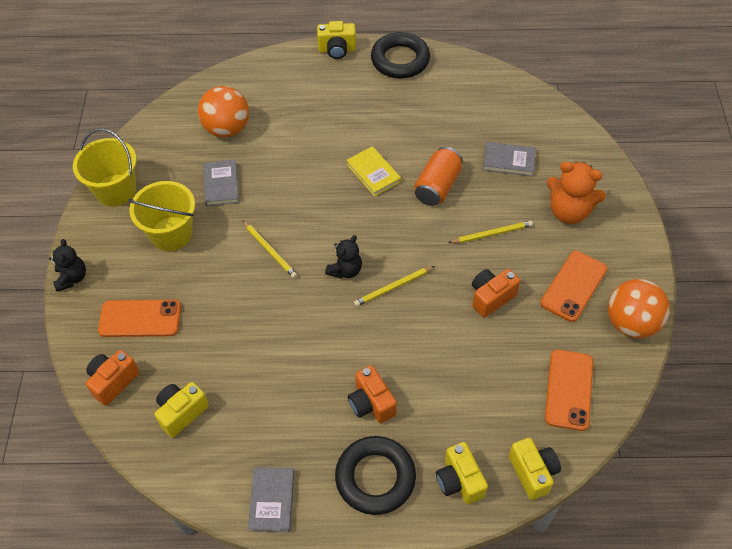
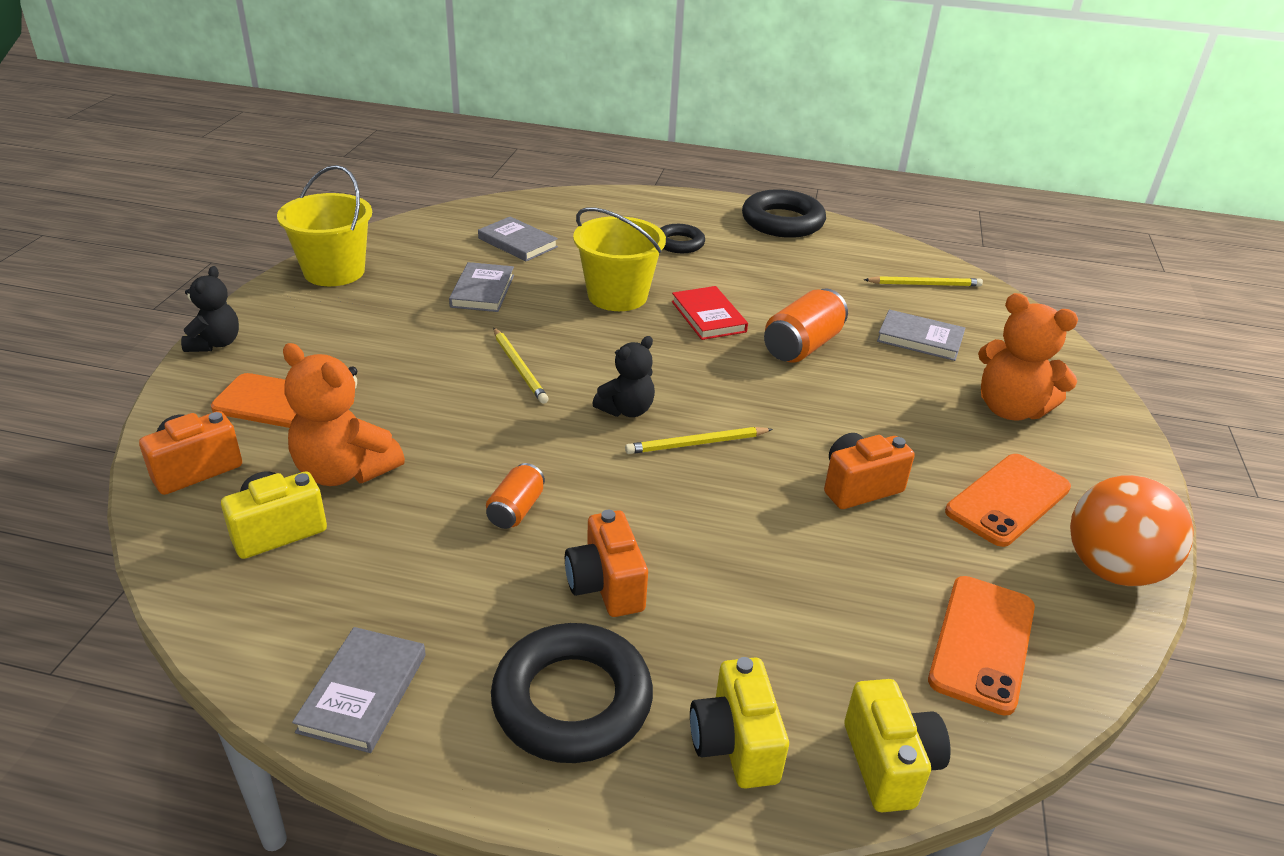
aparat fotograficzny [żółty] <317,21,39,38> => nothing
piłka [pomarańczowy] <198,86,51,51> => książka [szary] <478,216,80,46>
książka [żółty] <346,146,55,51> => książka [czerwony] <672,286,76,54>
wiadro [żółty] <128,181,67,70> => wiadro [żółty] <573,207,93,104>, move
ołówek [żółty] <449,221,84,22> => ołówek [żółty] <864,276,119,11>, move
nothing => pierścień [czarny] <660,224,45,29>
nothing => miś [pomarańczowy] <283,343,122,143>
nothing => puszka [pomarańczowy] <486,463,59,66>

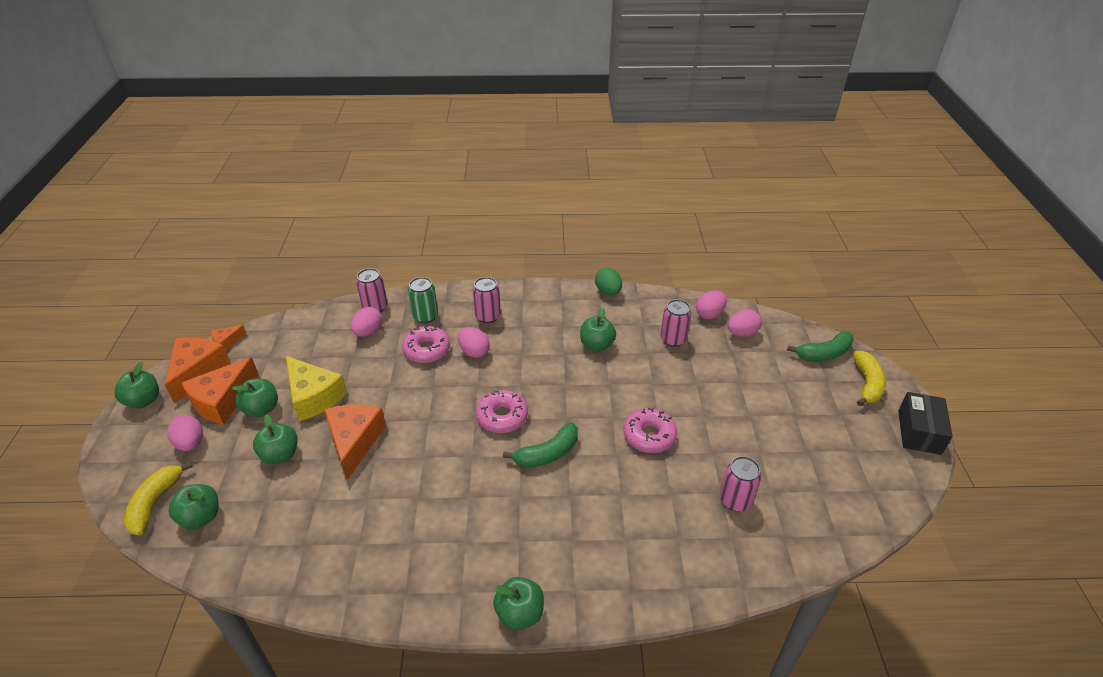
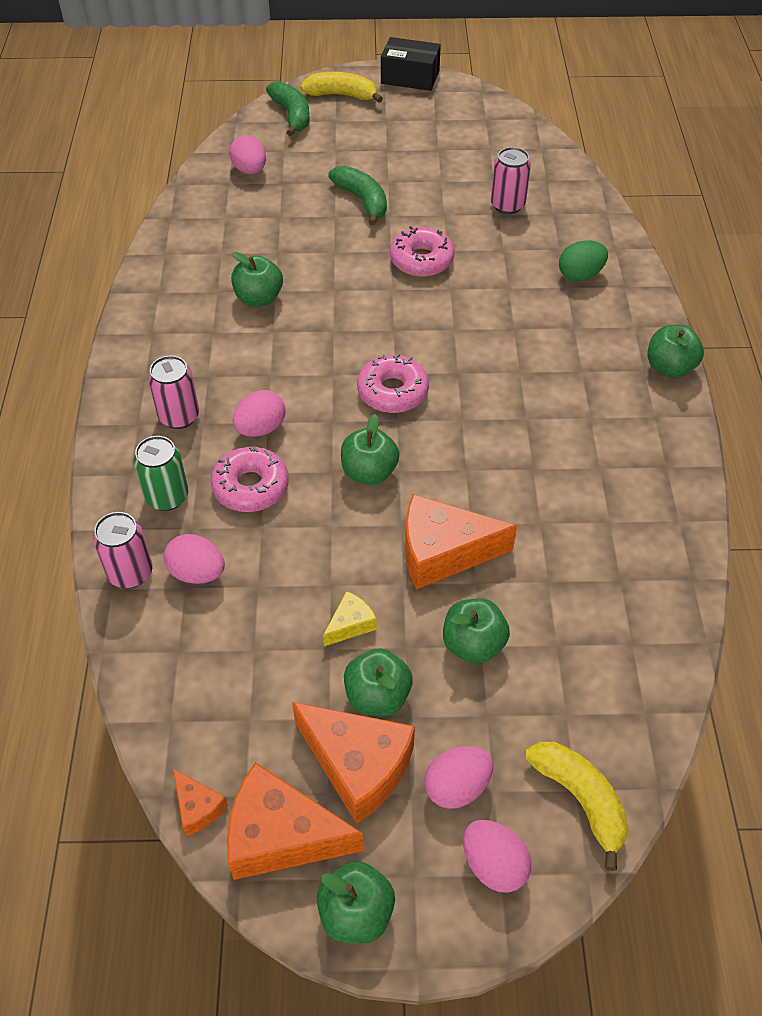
jajko [zielony] <595,268,27,27> => jajko [zielony] <559,241,49,40>, move
jajko [różowy] <696,291,31,28> => jajko [różowy] <463,820,68,73>, move
puszka [różowy] <661,299,31,48> => nothing
ser [żółty] <286,356,61,65> => ser [żółty] <323,591,54,55>, x0.49
banan [zielony] <503,422,75,46> => banan [zielony] <328,165,59,61>, move
banan [żółty] <124,461,68,74> => banan [żółty] <525,742,103,129>, 135 degrees counterclockwise
jabłko [zielony] <168,484,51,45> => jabłko [zielony] <341,414,59,71>, move

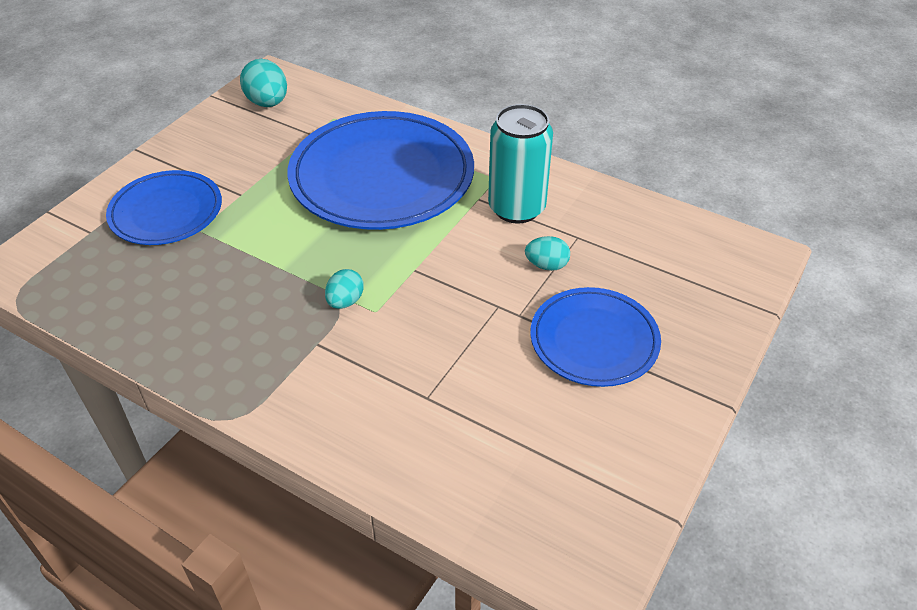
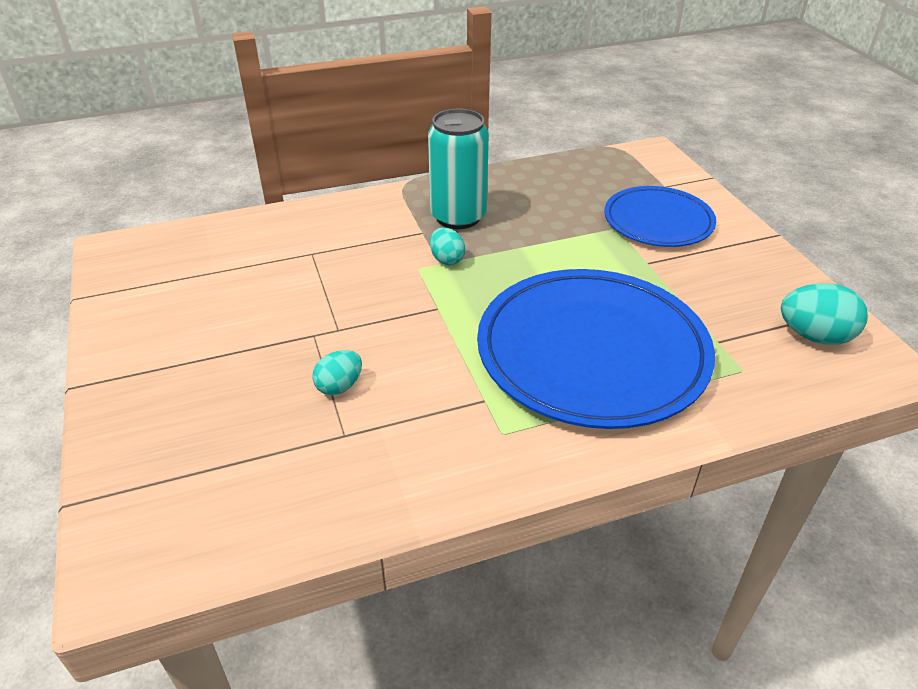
puszka [turkusowy] <488,104,65,119> => puszka [turkusowy] <428,109,61,120>, move
talerz [niebieski] <530,287,131,100> => nothing

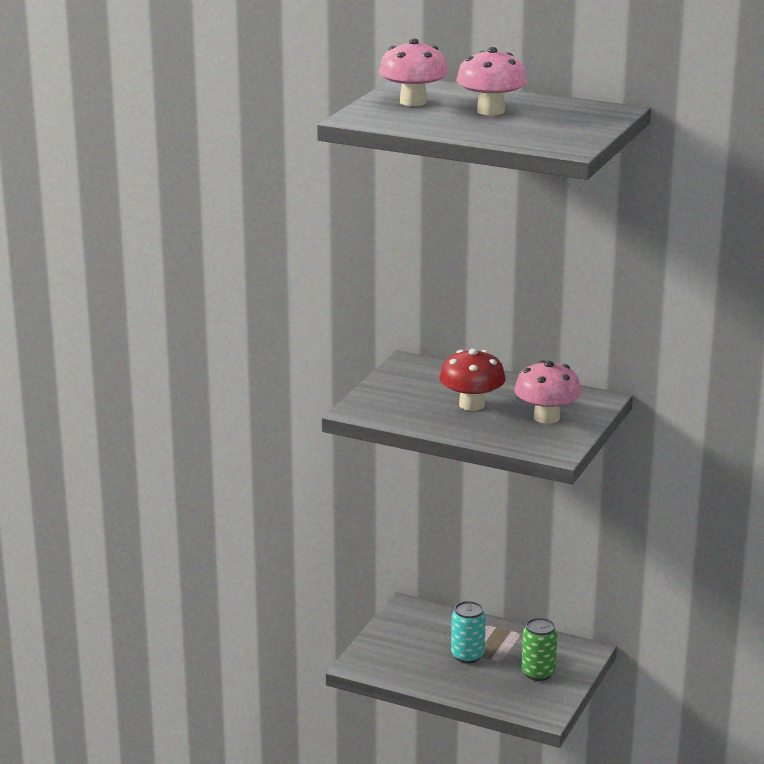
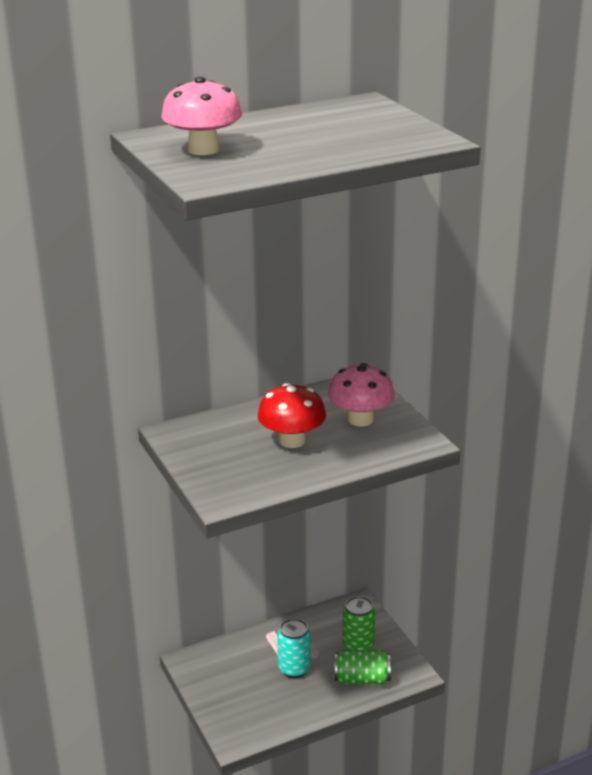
grzyb [różowy] <456,47,71,68> => nothing
nothing => puszka [zielony] <335,650,56,34>

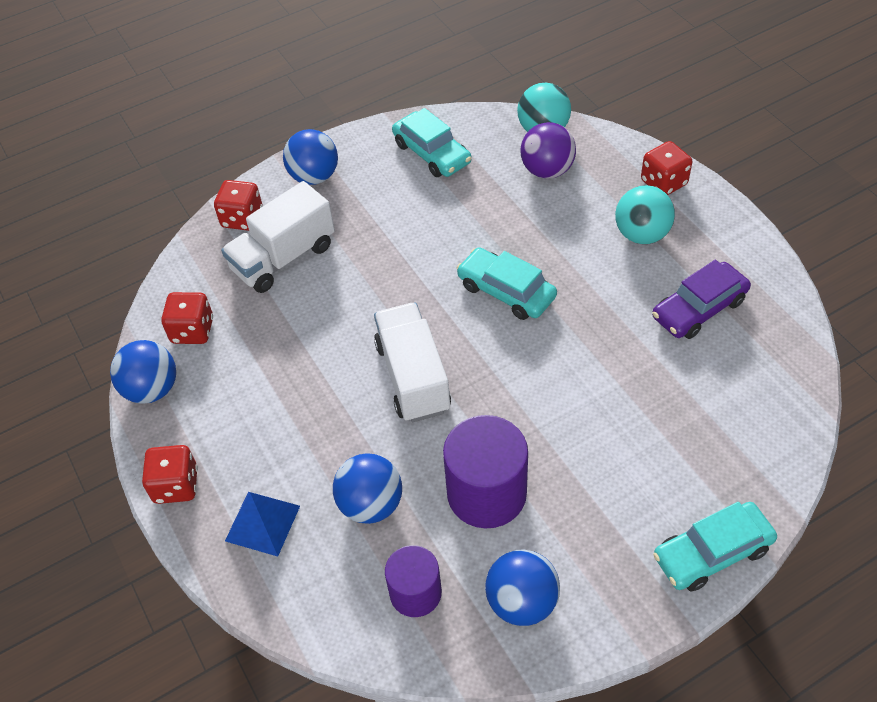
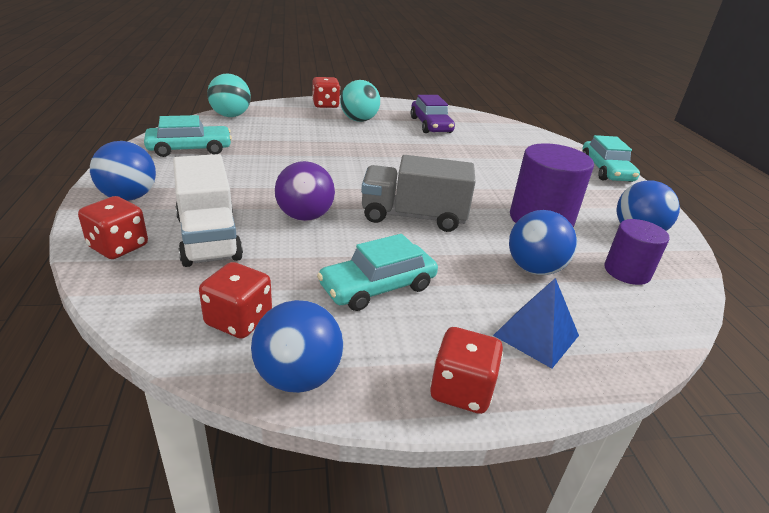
piłka [fioletowy] <520,122,56,57> => piłka [fioletowy] <275,161,60,60>, move
samochód [turkusowy] <457,247,100,73> => samochód [turkusowy] <317,234,121,77>, move
ciężarówka [biały] <374,303,77,119> => ciężarówka [szary] <361,155,115,77>

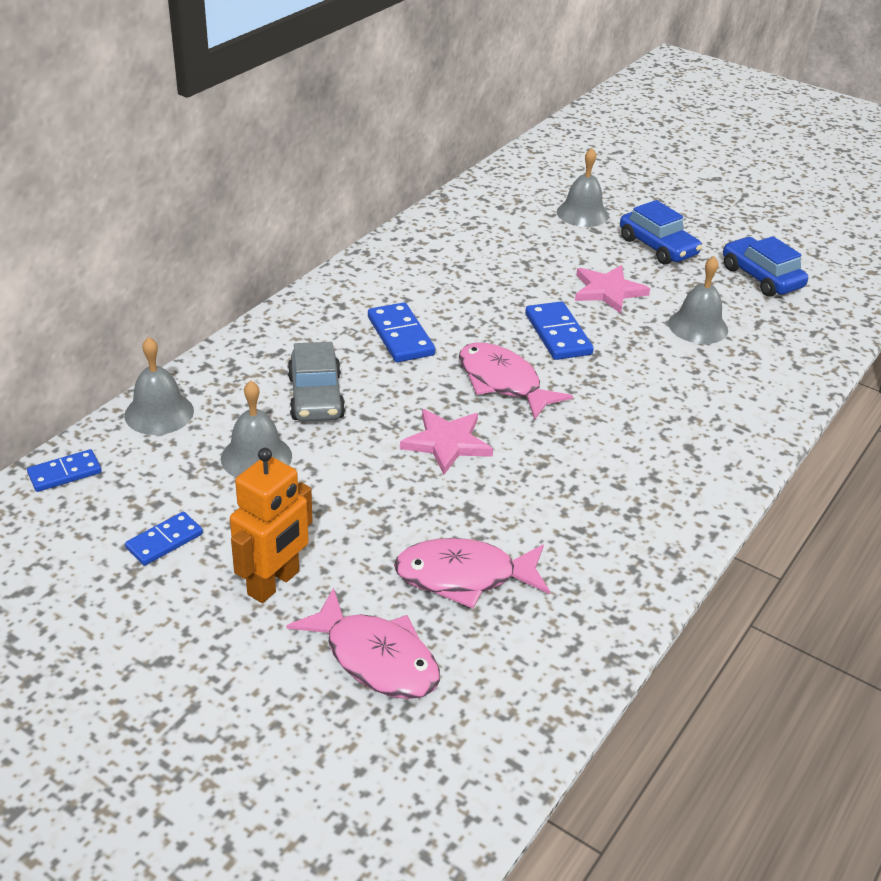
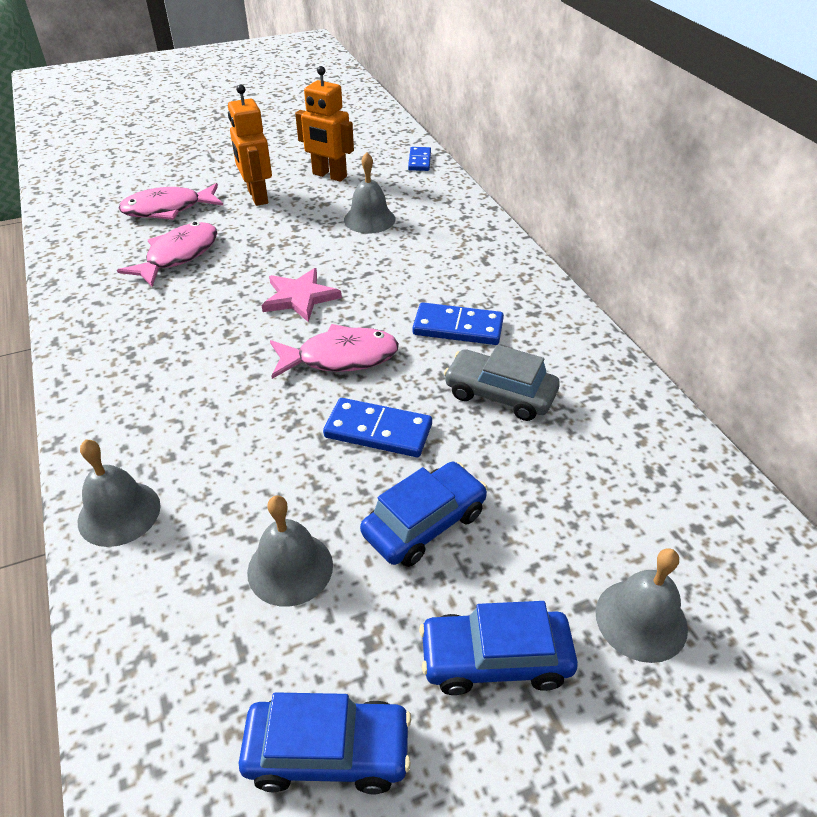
gwiazda [różowy] <575,265,75,49> => samochód [niebieski] <360,462,127,105>
dzwonek [szary] <124,337,70,98> => dzwonek [szary] <78,439,83,108>, move
samochód [szary] <287,342,58,79> => samochód [szary] <444,345,116,76>, move
kostka domina [niebieski] <125,512,78,54> => robot [pomarańczowy] <295,66,59,116>

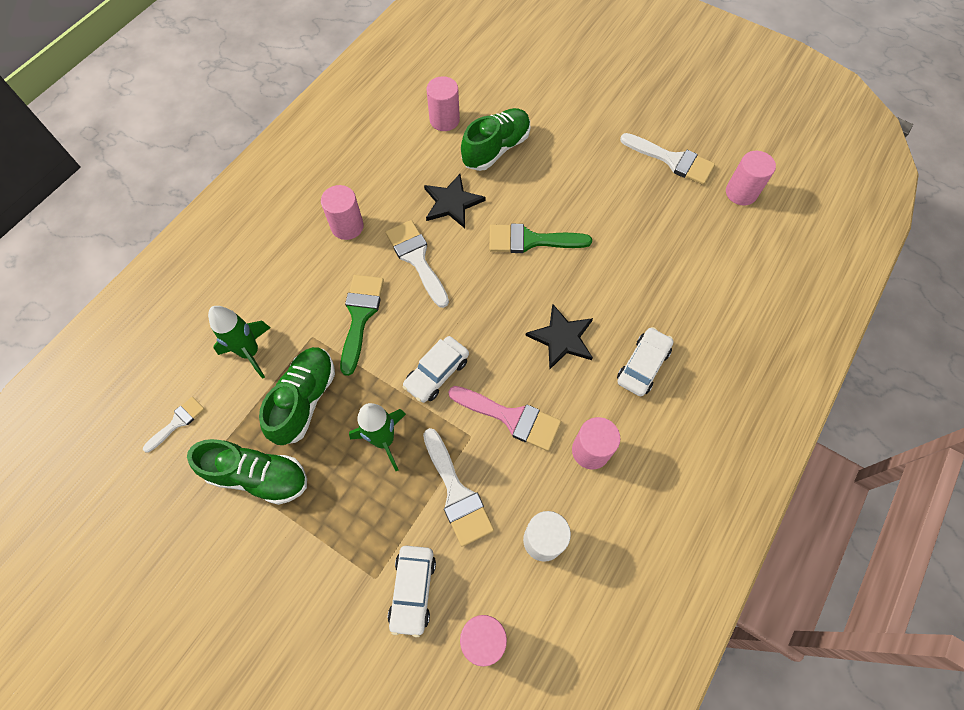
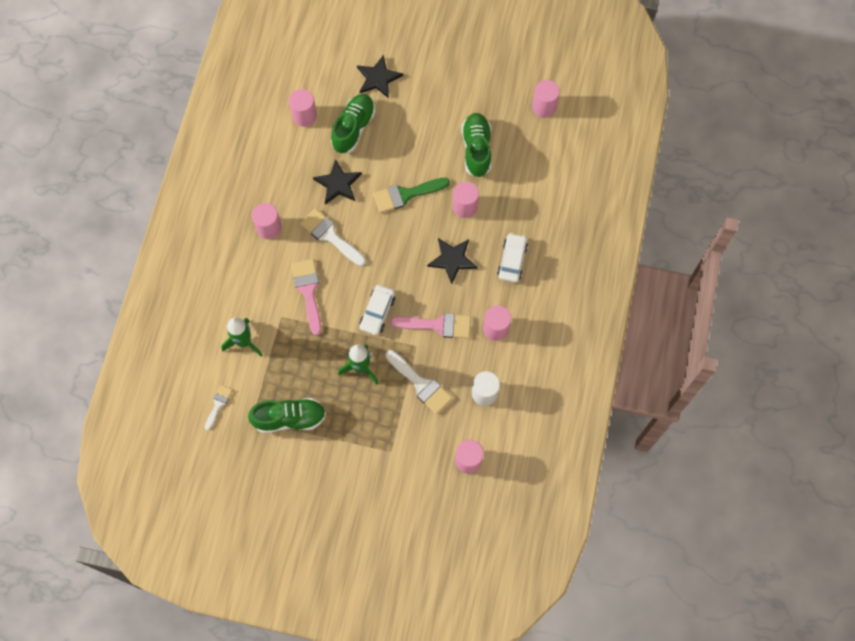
pędzel [biały] <620,133,95,52> => nothing
pędzel [zielony] <340,275,44,101> => pędzel [różowy] <291,259,30,76>
but [zielony] <259,347,76,98> => but [zielony] <462,113,29,65>, move
samochód [biały] <388,546,48,91> => nothing
nothing => gwiazda [czarny] <357,55,46,43>
nothing => walec [różowy] <453,181,26,37>

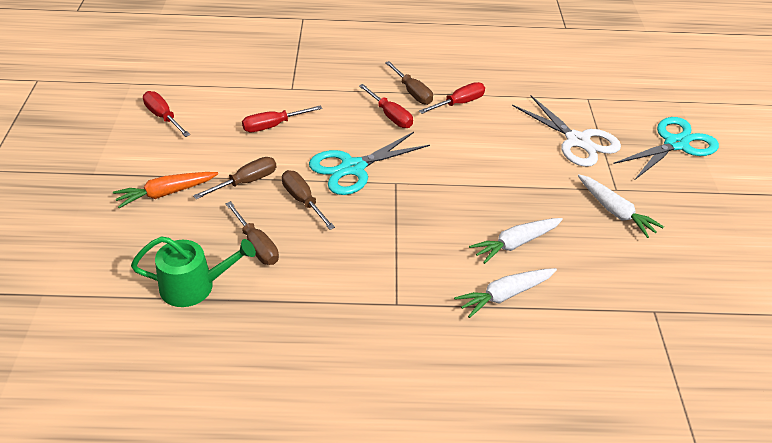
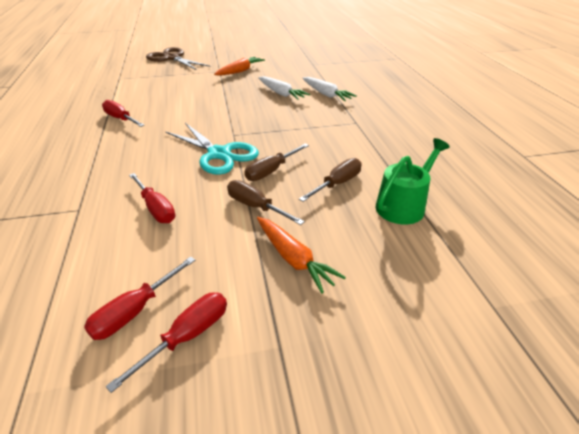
śrubokręt [brązowy] <385,61,48,44> => nothing
śrubokręt [czerwony] <359,84,54,44> => śrubokręt [czerwony] <106,293,121,100>, move
nożyczki [biały] <512,96,109,71> => nothing
nożyczki [turkusowy] <613,117,106,63> => nożyczki [brązowy] <146,47,65,23>
marchewka [biały] <578,174,86,64> => marchewka [pomarańczowy] <214,57,51,19>
konewka [zielony] <131,236,125,71> => konewka [zielony] <376,138,74,86>, 60 degrees clockwise

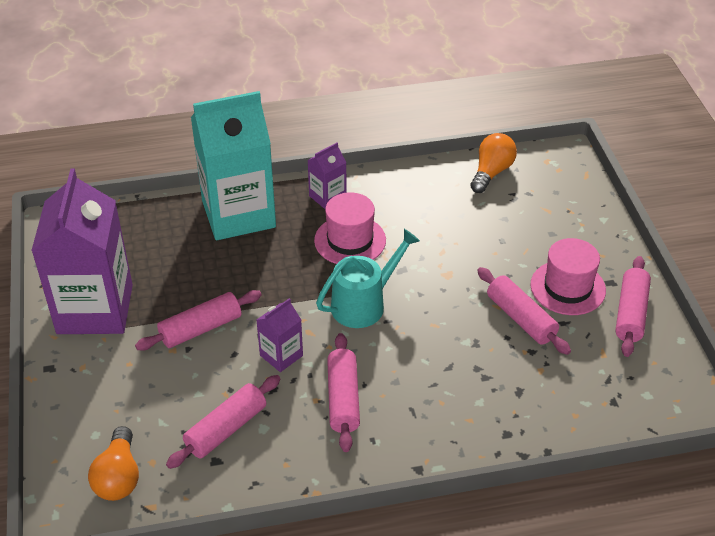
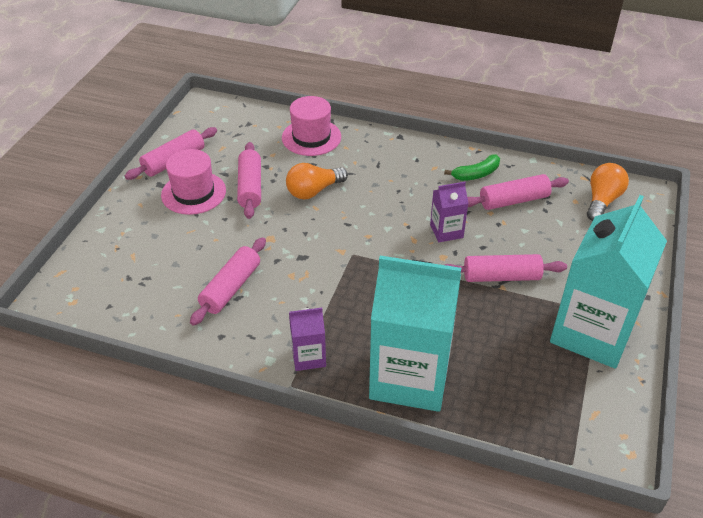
żarówka [pomarańczowy] <470,133,47,60> => żarówka [pomarańczowy] <286,163,62,36>, move
karton mleka [fioletowy] <31,168,102,166> => karton mleka [turkusowy] <550,195,117,174>
kapelusz [różowy] <314,192,72,72> => kapelusz [różowy] <282,96,59,60>, move
konewka [turkusowy] <316,229,104,99> => nothing
wałek do ciasta [różowy] <327,333,33,119> => wałek do ciasta [różowy] <190,237,76,89>, move
nothing => banan [zielony] <444,154,56,27>

